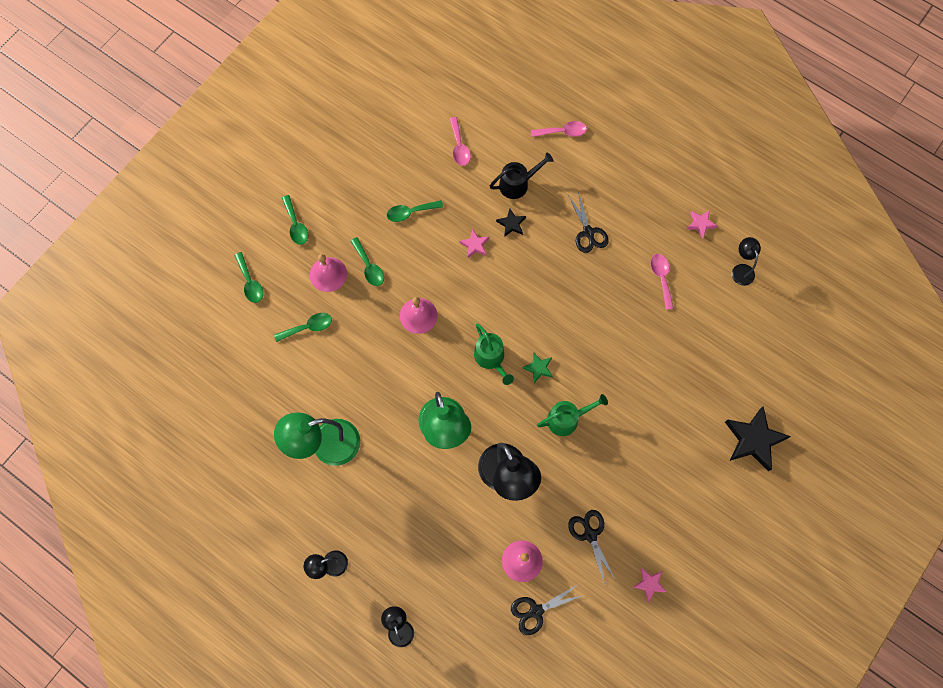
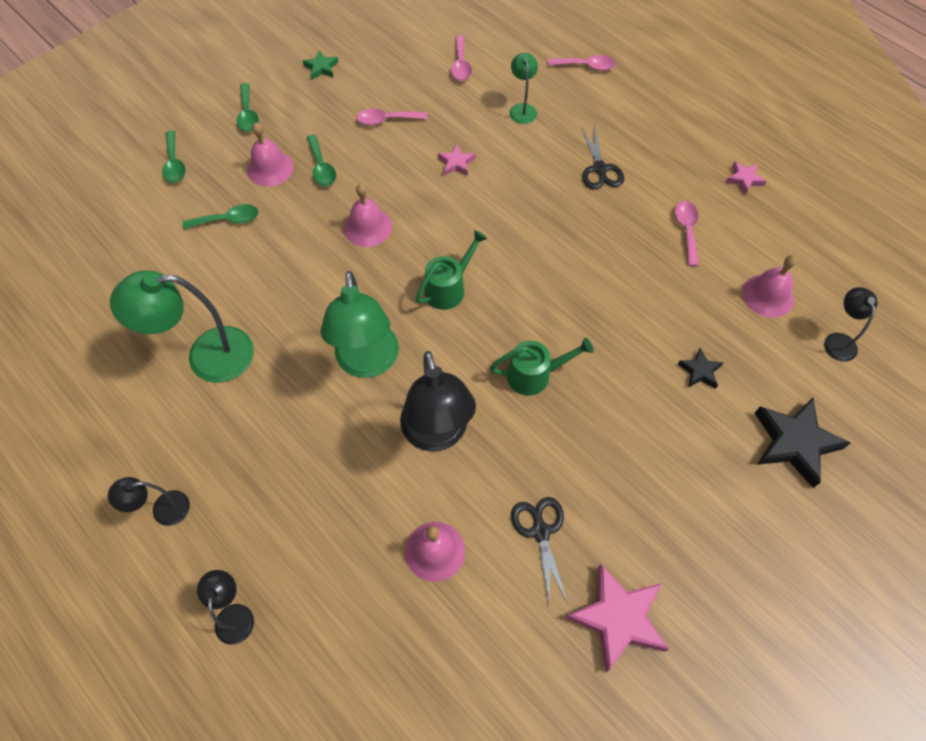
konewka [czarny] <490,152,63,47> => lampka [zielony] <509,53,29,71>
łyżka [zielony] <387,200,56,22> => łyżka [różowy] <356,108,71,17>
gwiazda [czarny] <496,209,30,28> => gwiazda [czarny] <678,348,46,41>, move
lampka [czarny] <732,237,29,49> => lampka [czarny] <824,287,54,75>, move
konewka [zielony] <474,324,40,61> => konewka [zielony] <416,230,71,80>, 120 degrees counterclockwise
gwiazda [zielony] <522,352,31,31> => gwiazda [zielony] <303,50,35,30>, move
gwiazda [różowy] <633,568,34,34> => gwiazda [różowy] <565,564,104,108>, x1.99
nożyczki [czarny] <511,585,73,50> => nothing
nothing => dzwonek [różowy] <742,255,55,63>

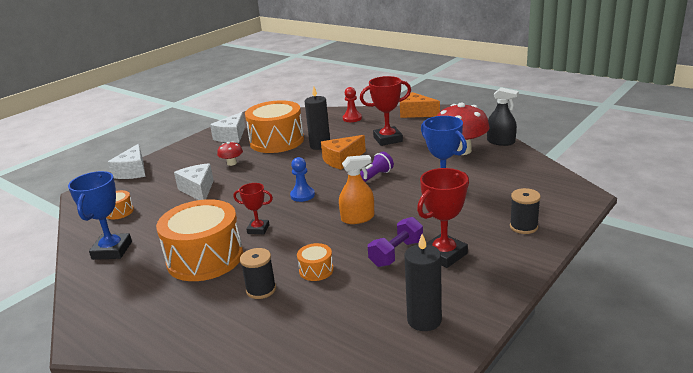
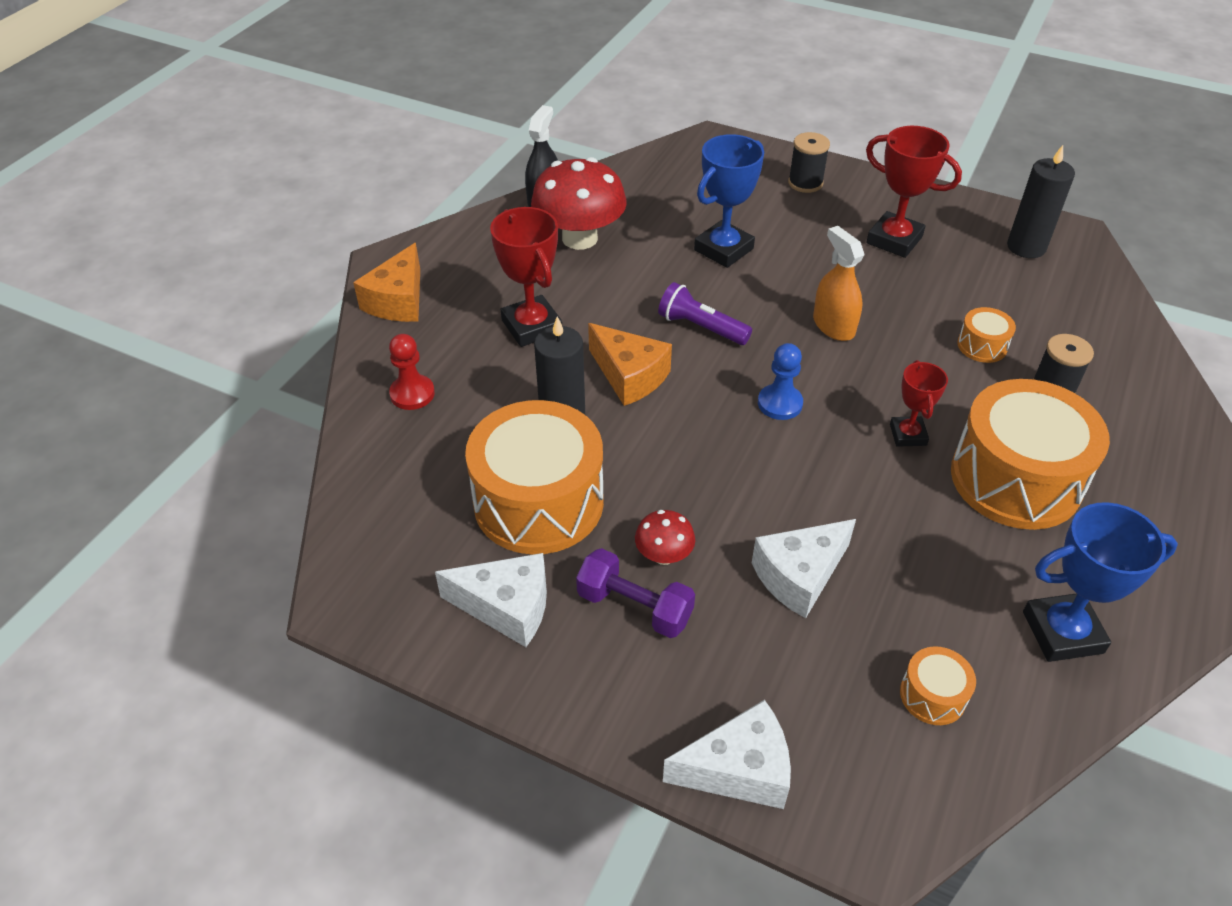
hantel [fioletowy] <368,217,55,50> => hantel [fioletowy] <576,548,119,90>, move

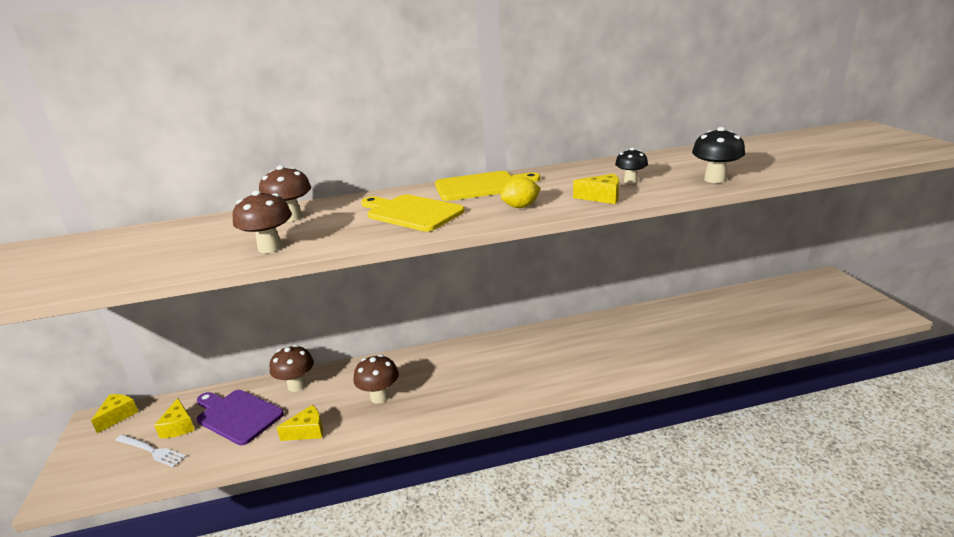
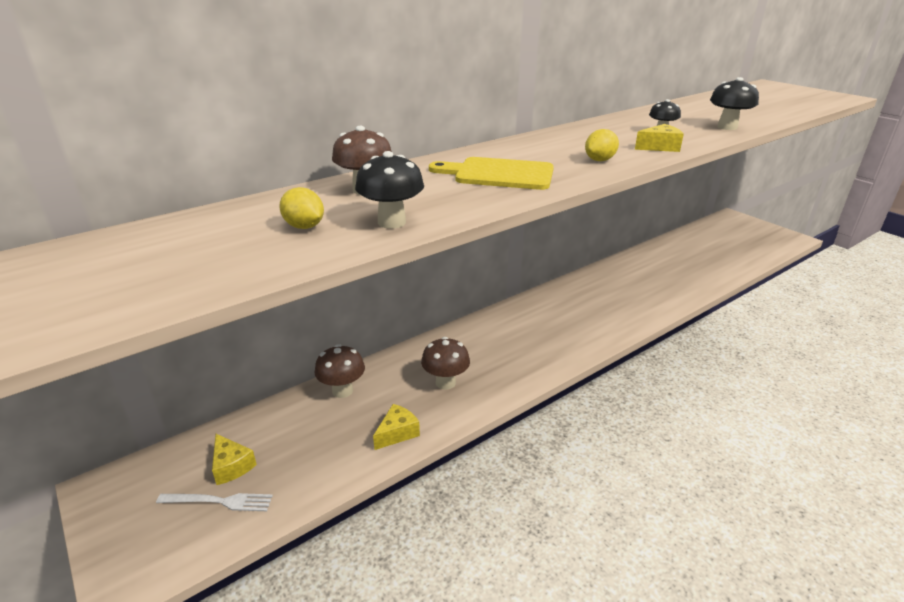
deska do krojenia [żółty] <435,171,105,30> => nothing
grzyb [brązowy] <233,190,59,63> => grzyb [czarny] <355,151,69,77>
deska do krojenia [fioletowy] <197,390,87,56> => nothing
ser [żółty] <91,394,47,39> => nothing
nothing => cytryna [żółty] <279,187,45,42>

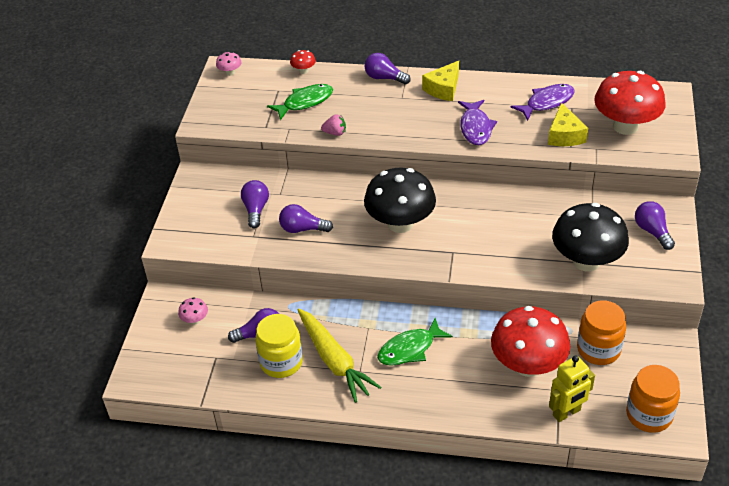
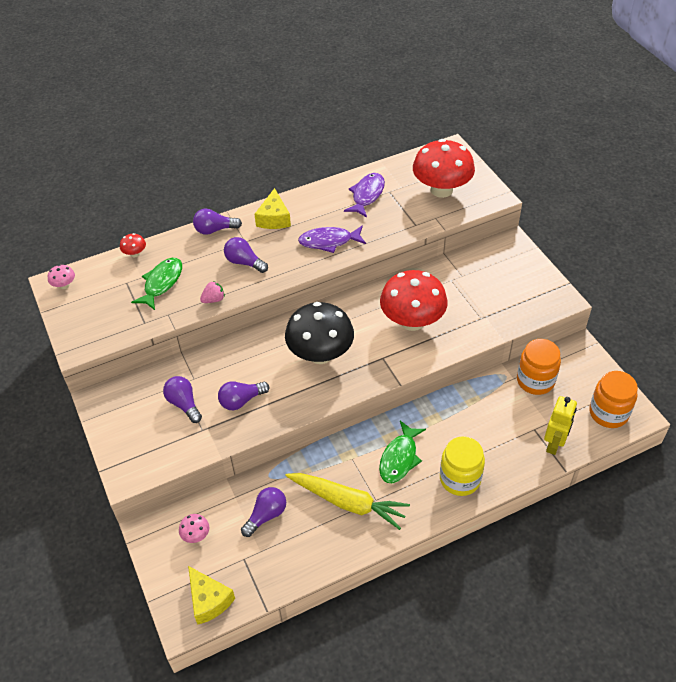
ryba [fioletowy] <458,100,39,45> => ryba [fioletowy] <298,226,68,27>, 120 degrees clockwise
ser [żółty] <548,102,40,44> => ser [żółty] <188,566,47,59>, move
żarówka [fioletowy] <635,201,40,49> => żarówka [fioletowy] <224,237,44,36>, move
grzyb [czarny] <552,203,77,68> => nothing
grzyb [czerwony] <491,306,79,71> => grzyb [czerwony] <380,270,68,61>, move
słoik [żółty] <255,314,48,64> => słoik [żółty] <440,436,45,60>, move

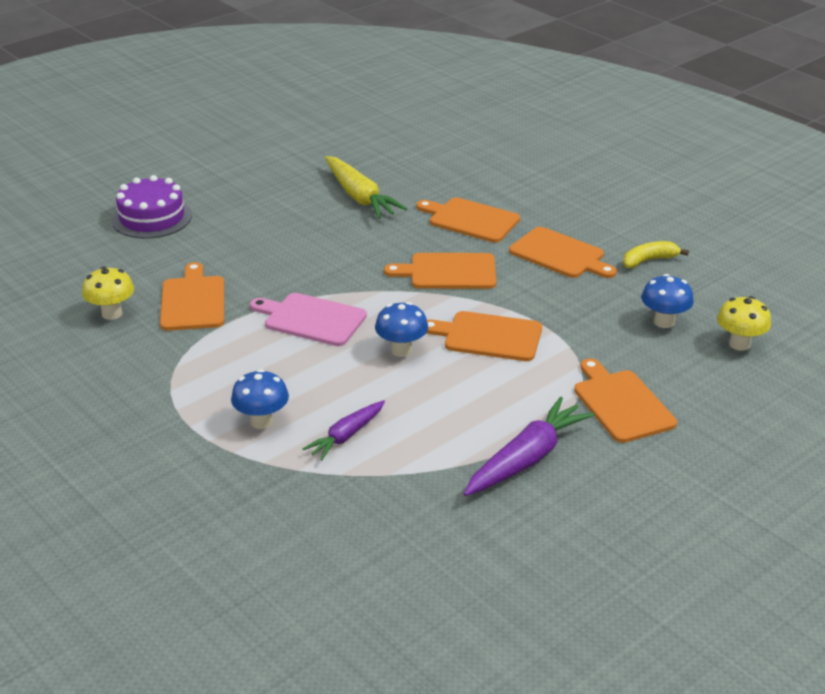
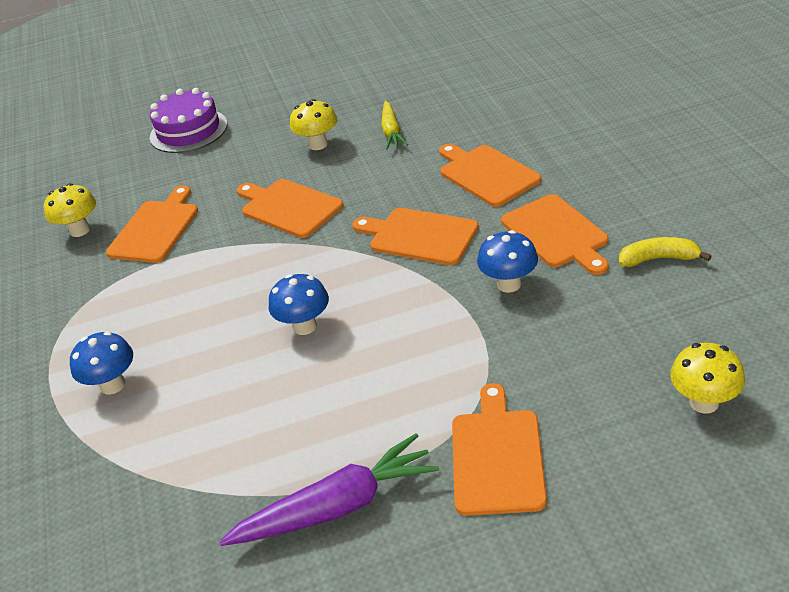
marchewka [żółty] <325,156,82,63> => marchewka [żółty] <381,101,27,49>, x0.61
grzyb [niebieski] <641,274,53,54> => grzyb [niebieski] <477,230,61,63>, move
deska do krojenia [różowy] <250,293,117,53> => nothing
deska do krojenia [pomarańczowy] <426,311,116,50> => deska do krojenia [pomarańczowy] <237,179,107,59>, move
marchewka [fioletowy] <303,400,82,60> => nothing
nothing => grzyb [żółty] <290,99,47,51>

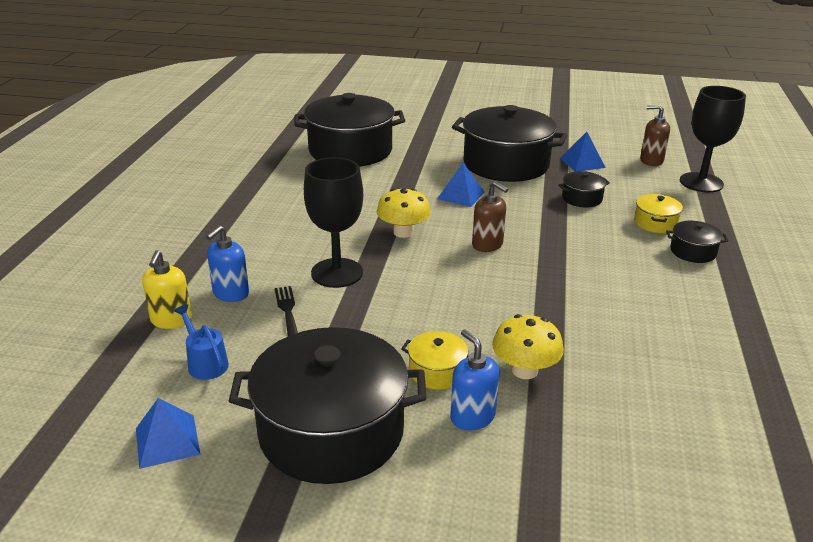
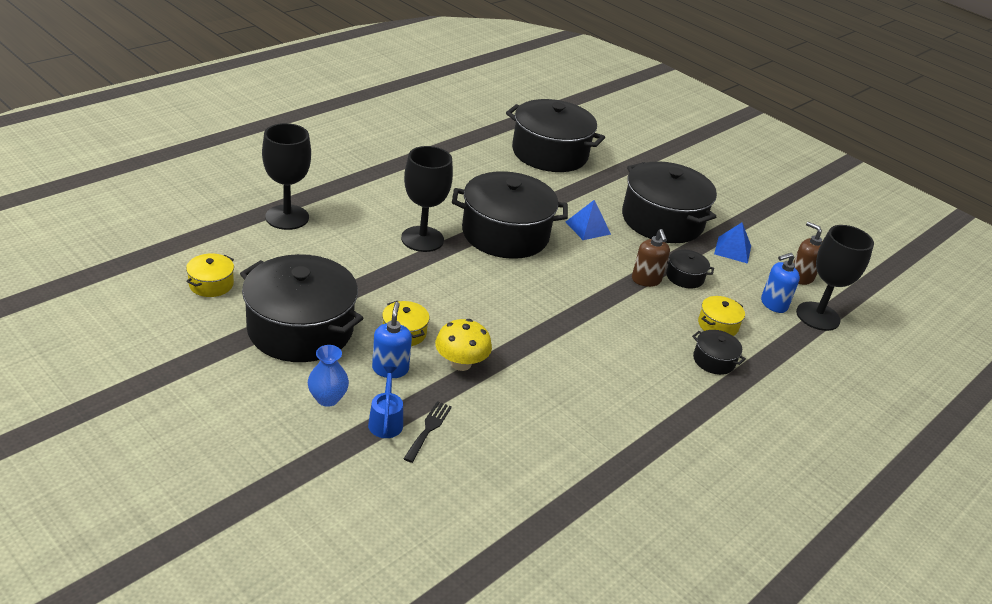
dozownik mydła [brązowy] <472,181,36,71> => dozownik mydła [brązowy] <632,229,38,58>, move
grzyb [żółty] <377,188,54,50> => garnek [czarny] <452,171,116,88>
dozownik mydła [niebieski] <206,225,43,77> => dozownik mydła [niebieski] <761,253,39,60>, move
dozownik mydła [żółty] <142,250,50,79> => kielich [czarny] <262,123,49,107>
widelec [czarny] <275,286,23,50> => widelec [czarny] <403,401,49,62>, move
konewka [niebieski] <174,304,55,76> => konewka [niebieski] <368,366,35,72>, move
piramida [niebieski] <136,398,65,71> => garnek [żółty] <186,254,48,43>
nothing => wazon [niebieski] <308,345,41,62>

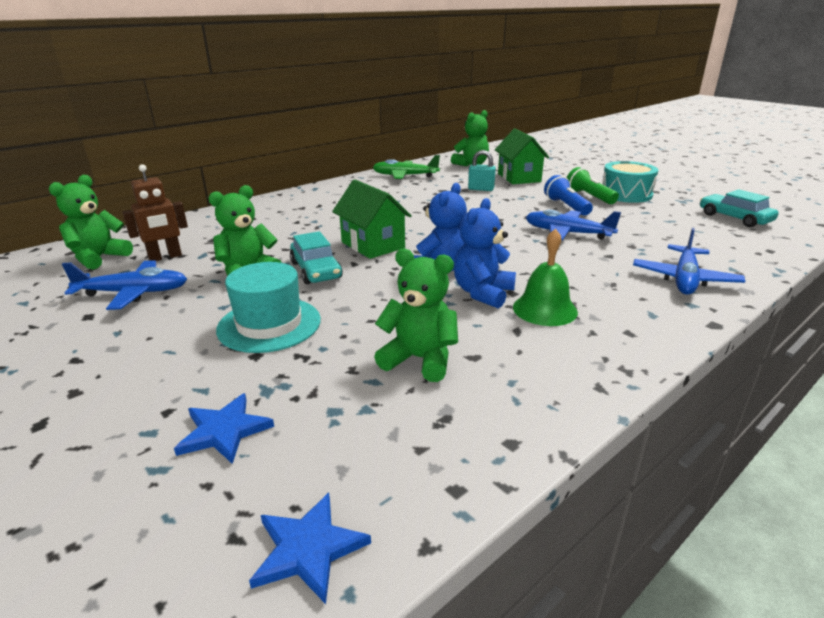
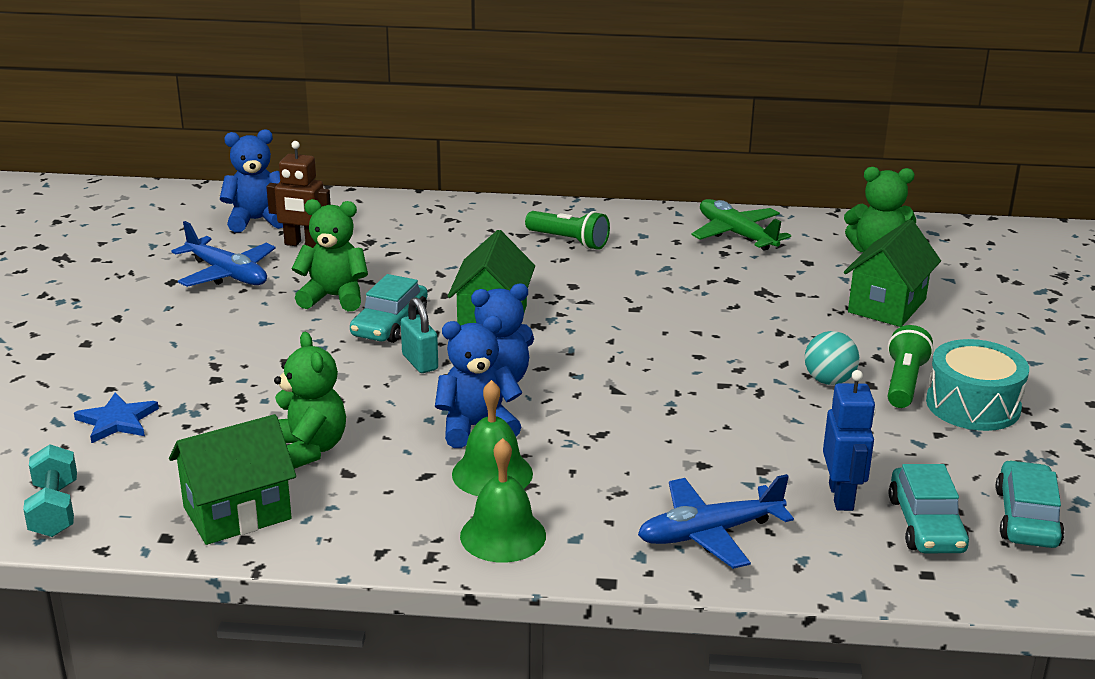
kłódka [turkusowy] <468,150,28,41> => kłódka [turkusowy] <401,297,37,76>, move
miś [zielony] <49,175,84,95> => miś [niebieski] <220,129,63,104>
latarka [niebieski] <544,175,49,41> => piłka [turkusowy] <804,331,55,54>
samolot [niebieski] <526,210,95,31> => nothing
kapelusz [turkusowy] <216,262,105,91> => nothing
gwiazda [niebieski] <249,493,122,111> => hantel [turkusowy] <23,444,54,93>
nothing => latarka [zielony] <525,211,85,39>
nothing => robot [niebieski] <823,370,53,141>
nothing => domek [zielony] <169,414,127,131>
nothing => dzwonek [zielony] <460,438,86,125>
nothing => samochód [turkusowy] <889,464,80,89>

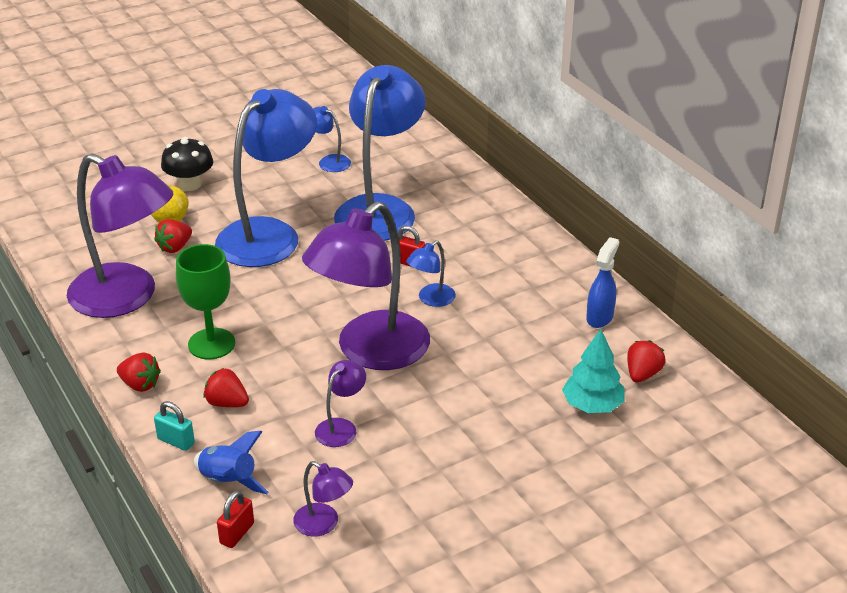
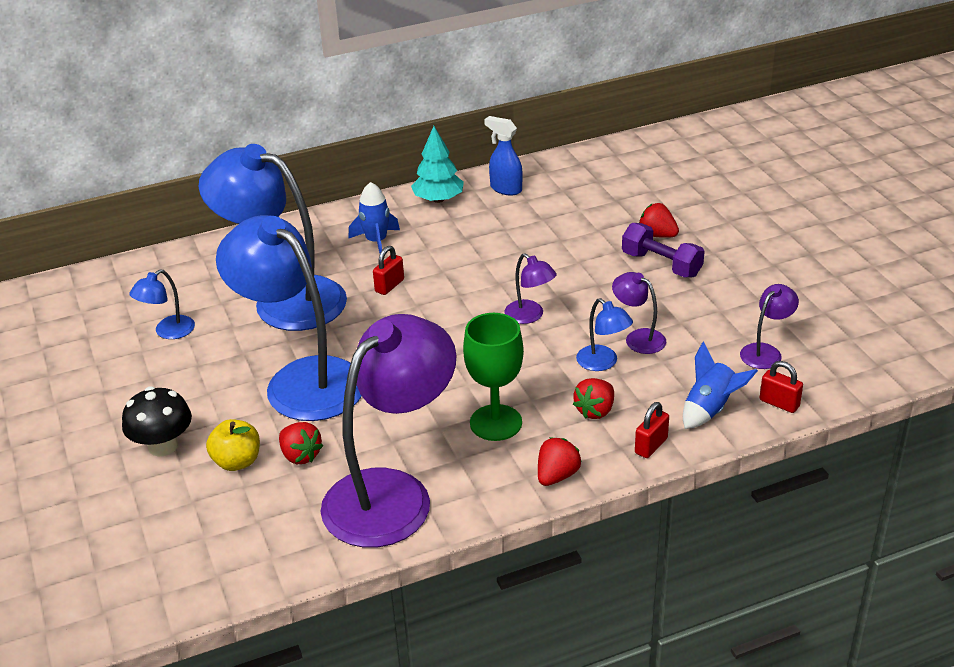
lampka [fioletowy] <302,202,128,168> => lampka [fioletowy] <504,253,53,71>, x0.42
lampka [niebieski] <406,241,50,66> => lampka [niebieski] <576,298,57,73>, move
drzewko [turkusowy] <562,329,63,84> => drzewko [turkusowy] <411,126,53,77>, move
truskawka [czerwony] <627,340,39,43> => truskawka [czerwony] <639,203,40,35>, move
kłódka [turkusowy] <154,401,41,50> => kłódka [czerwony] <635,402,34,56>
nothing => rakieta [niebieski] <348,182,52,71>
nothing => hantel [fioletowy] <622,223,83,55>

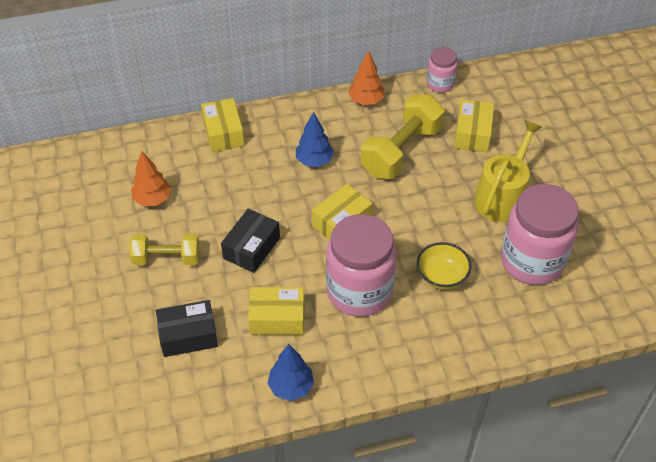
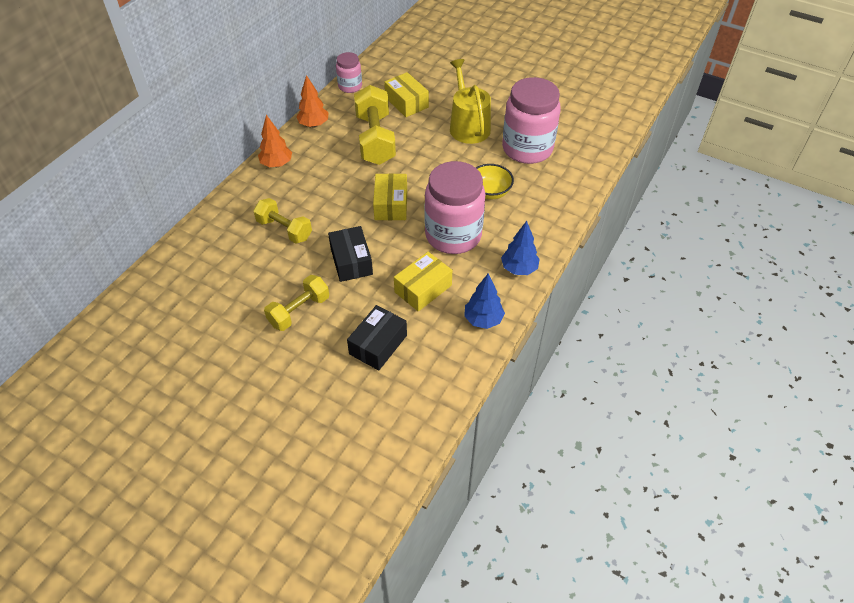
pudełko [żółty] <201,98,43,54> => nothing
drzewko [niebieski] <296,111,38,56> => drzewko [niebieski] <501,221,39,54>, move
drzewko [pomarańczowy] <131,151,40,55> => drzewko [pomarańczowy] <258,115,34,52>, move
nothing => hantel [żółty] <253,198,59,46>

